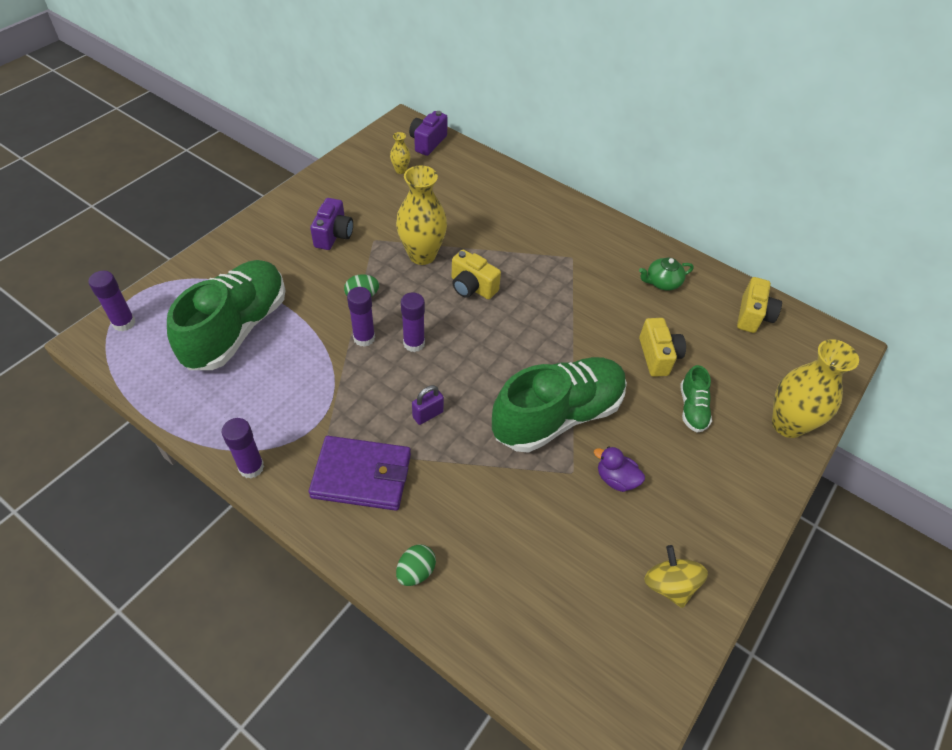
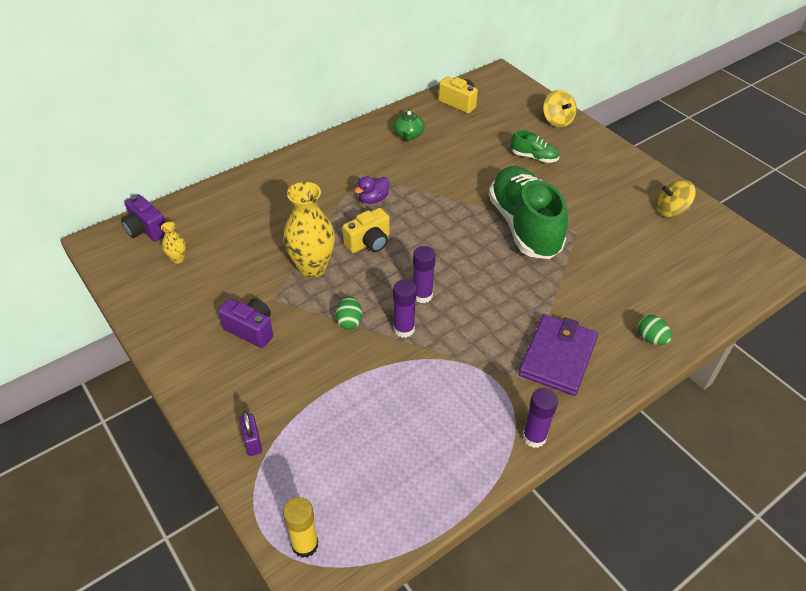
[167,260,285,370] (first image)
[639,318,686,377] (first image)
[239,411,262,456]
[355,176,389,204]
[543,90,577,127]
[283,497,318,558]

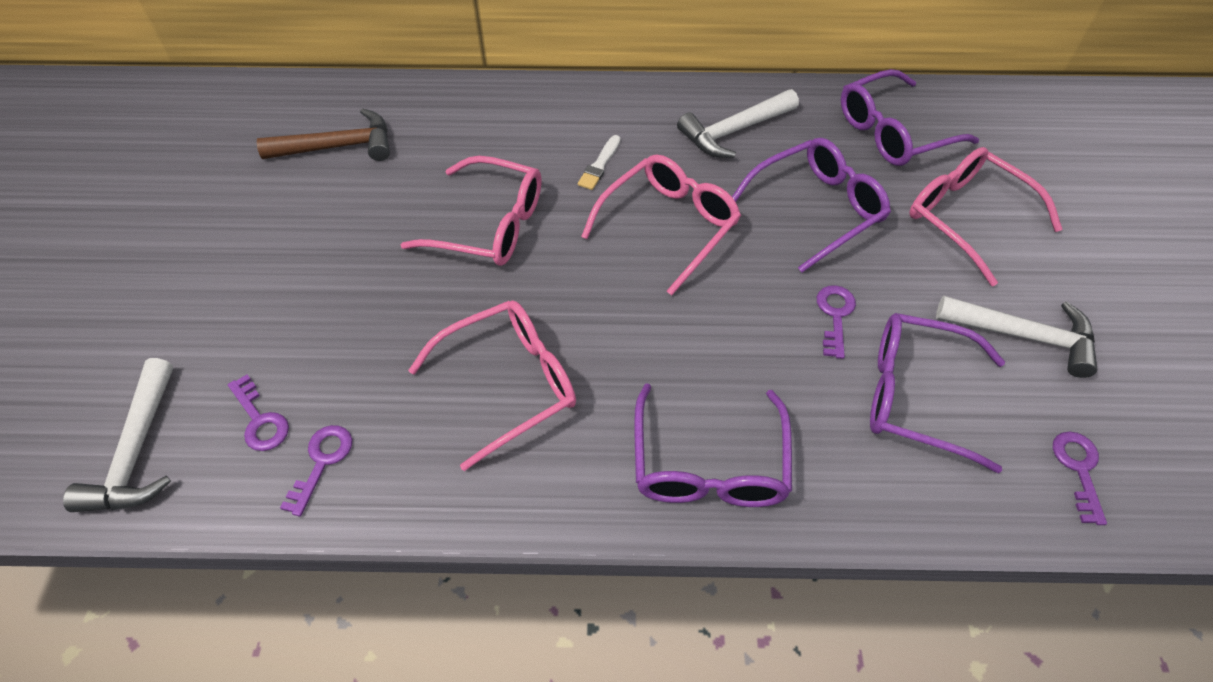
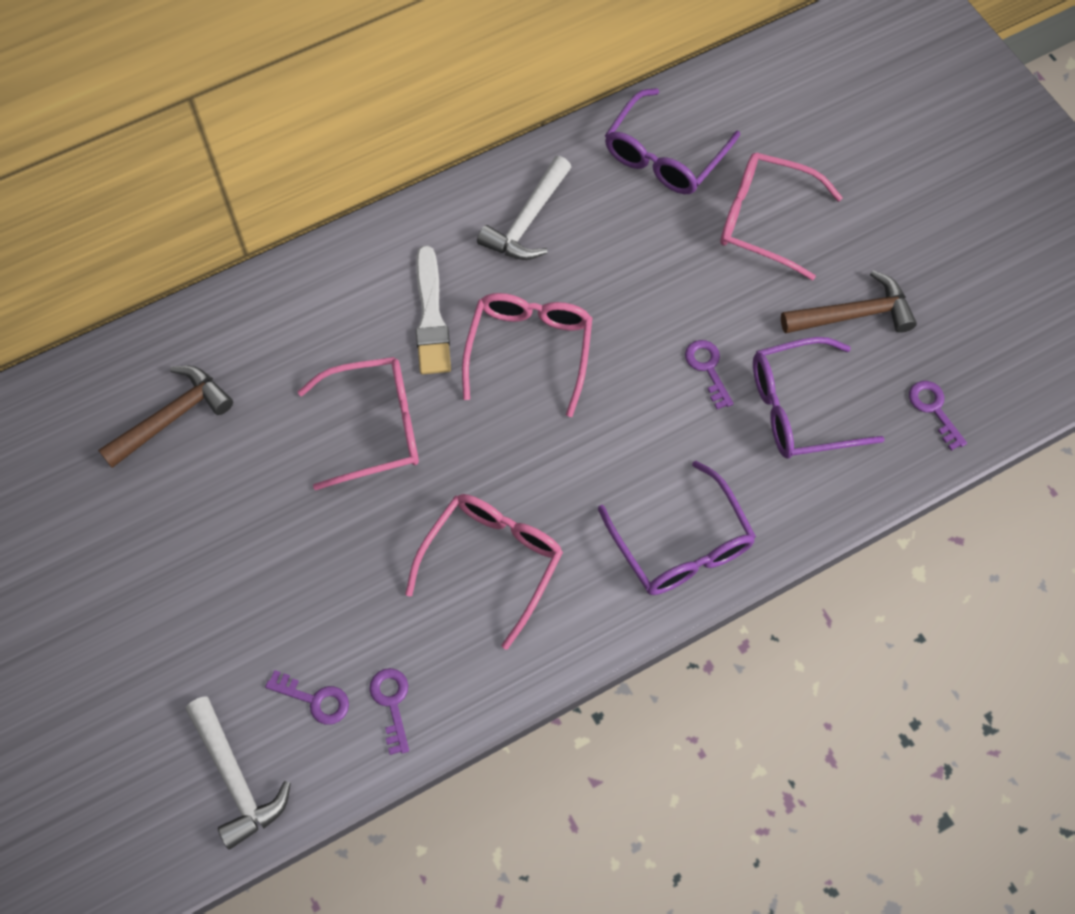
[732,138,891,272] (first image)
[781,270,917,334]
[416,246,451,374]

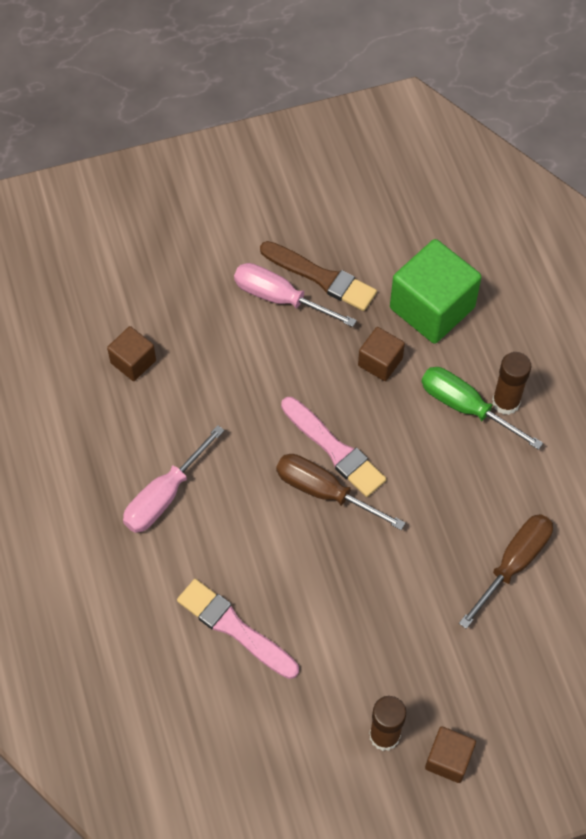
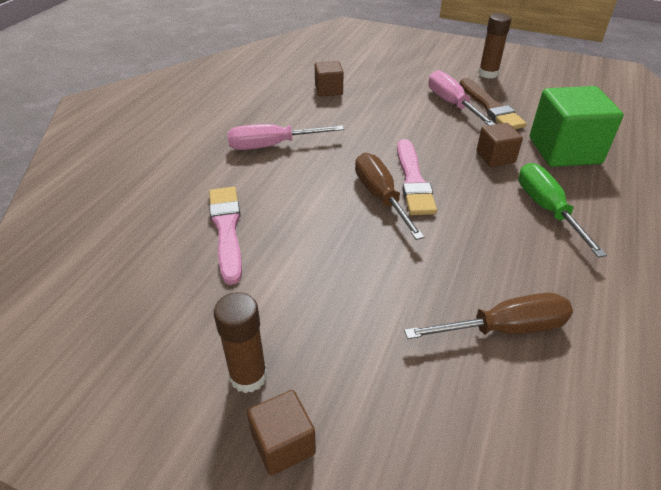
[478,13,511,79]

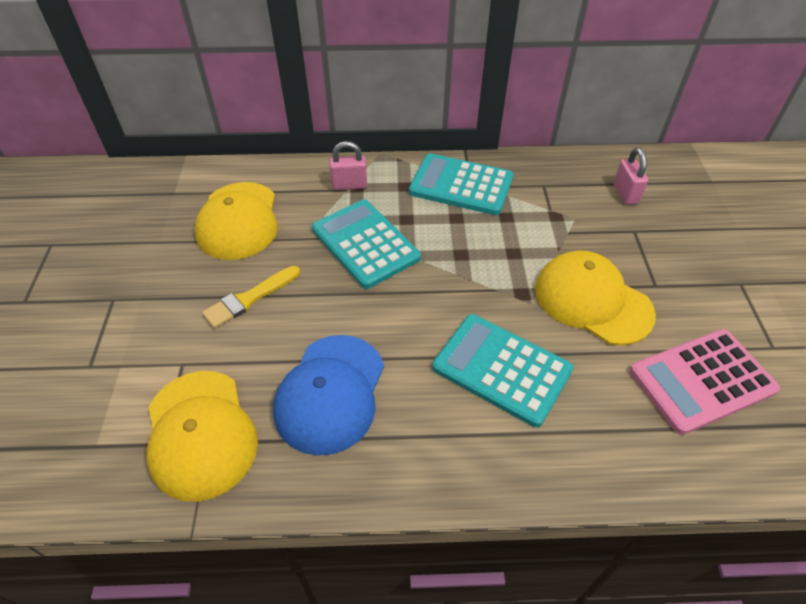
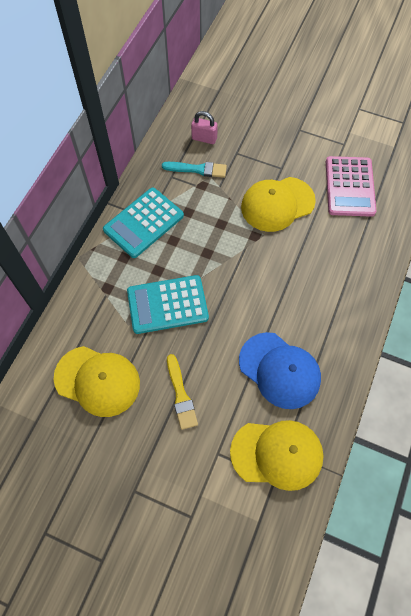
[330,141,367,190] (first image)
[432,314,573,427] (first image)
[162,162,227,178]

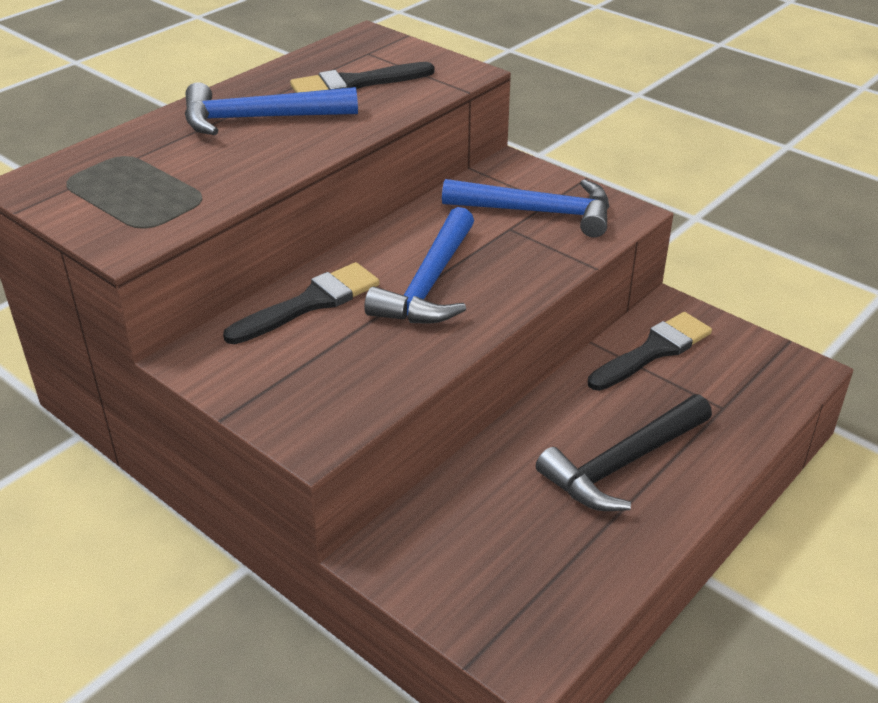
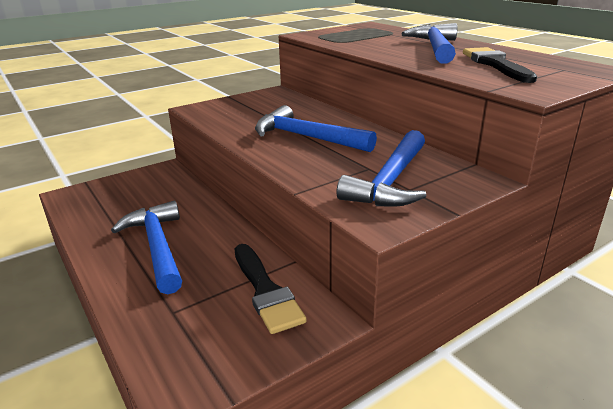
[223,262,379,344] (first image)
[111,201,182,294]

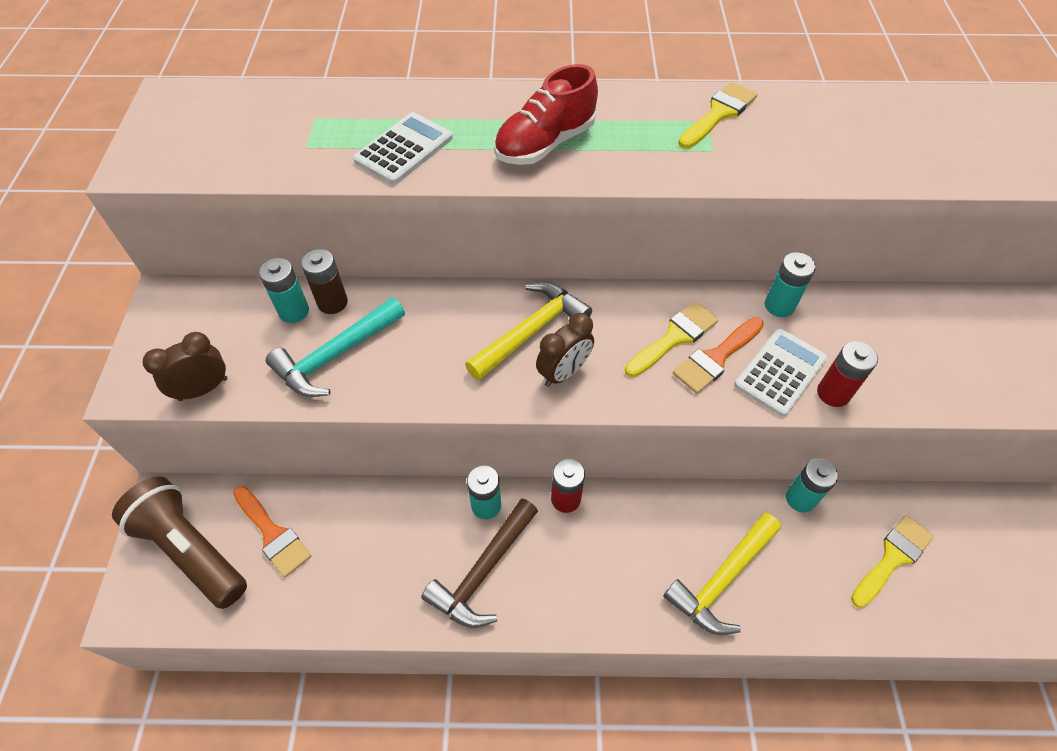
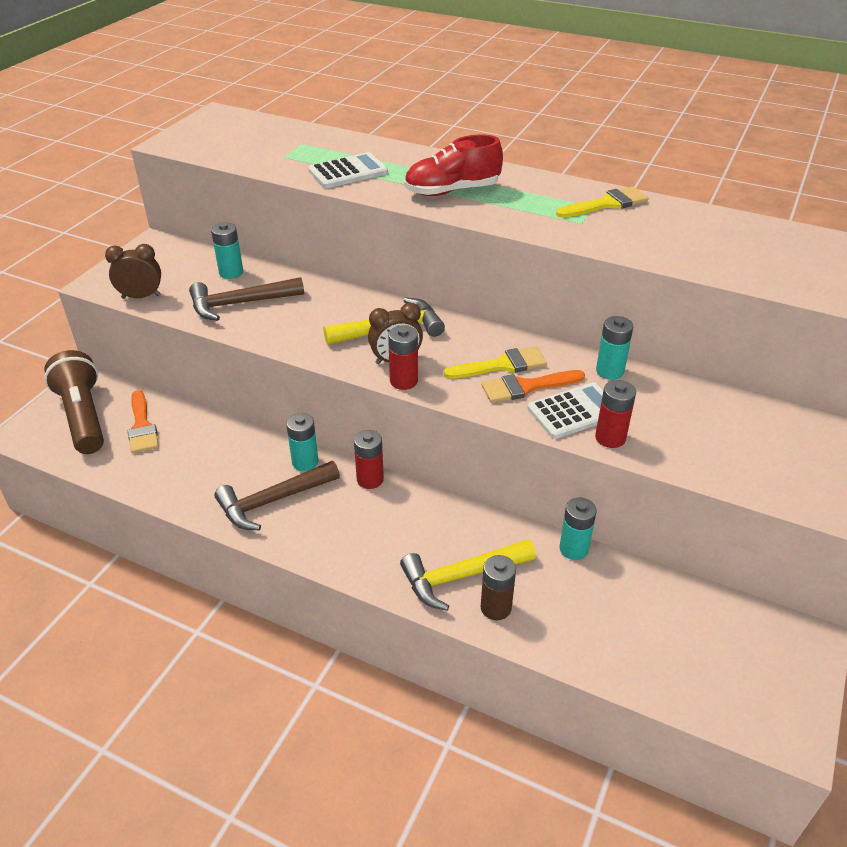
[851,515,934,608] (first image)
[388,325,418,390]
[481,555,516,620]
[189,277,304,321]

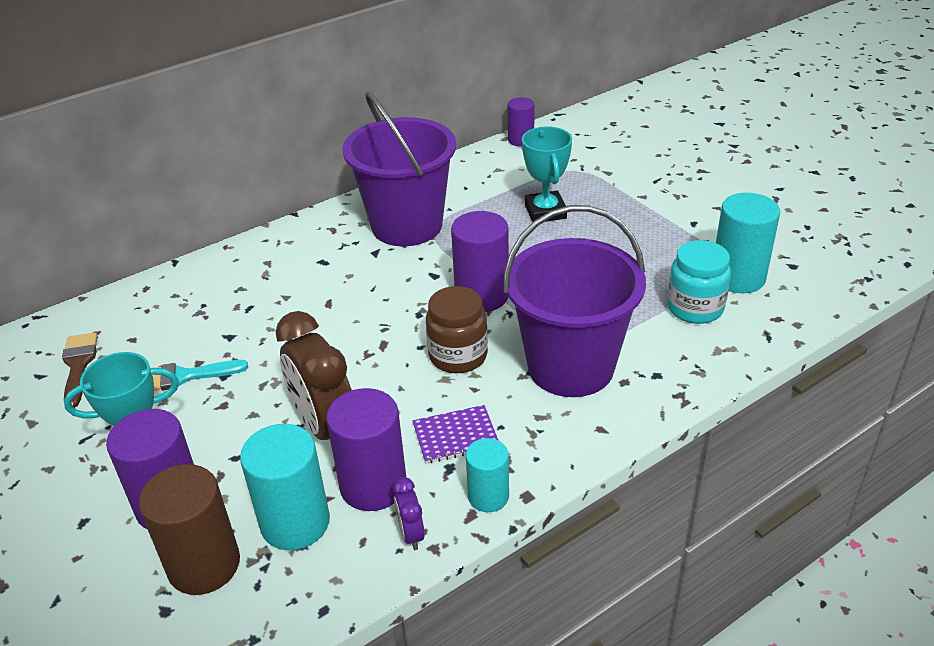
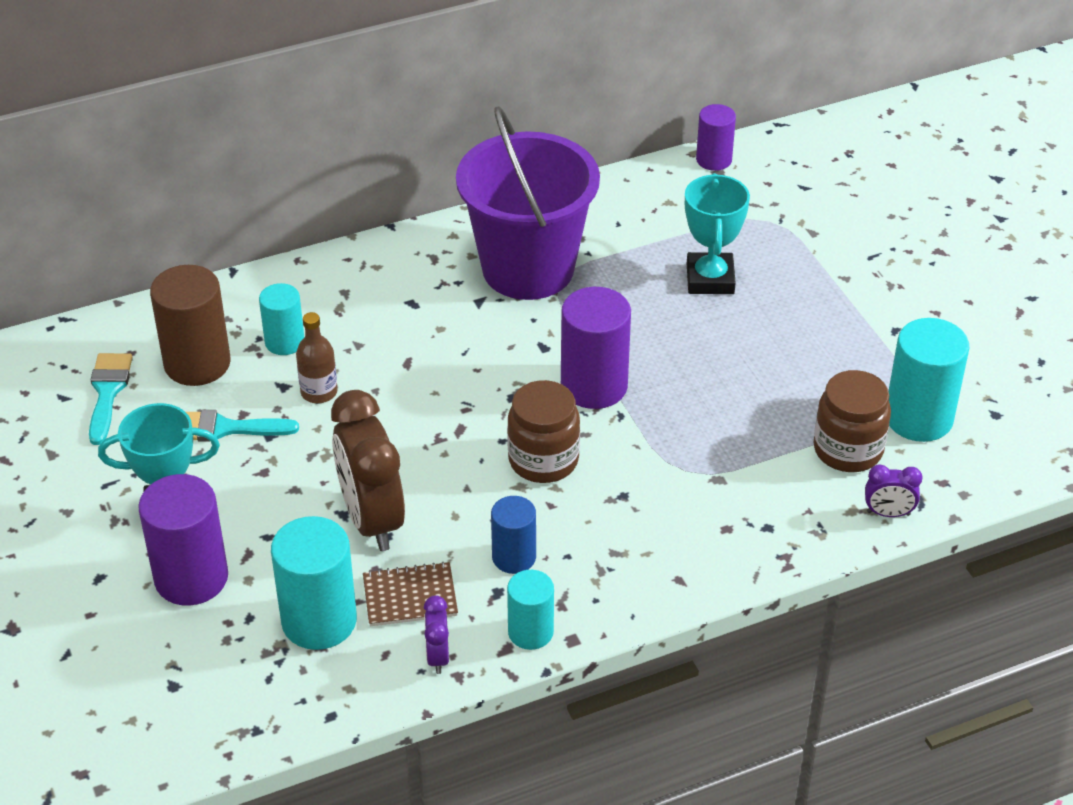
[503,205,646,397] (first image)
[259,283,304,355]
[296,312,338,403]
[865,465,923,517]
[150,265,231,386]
[363,561,458,626]
[491,496,536,574]
[89,353,132,445]
[814,370,891,472]

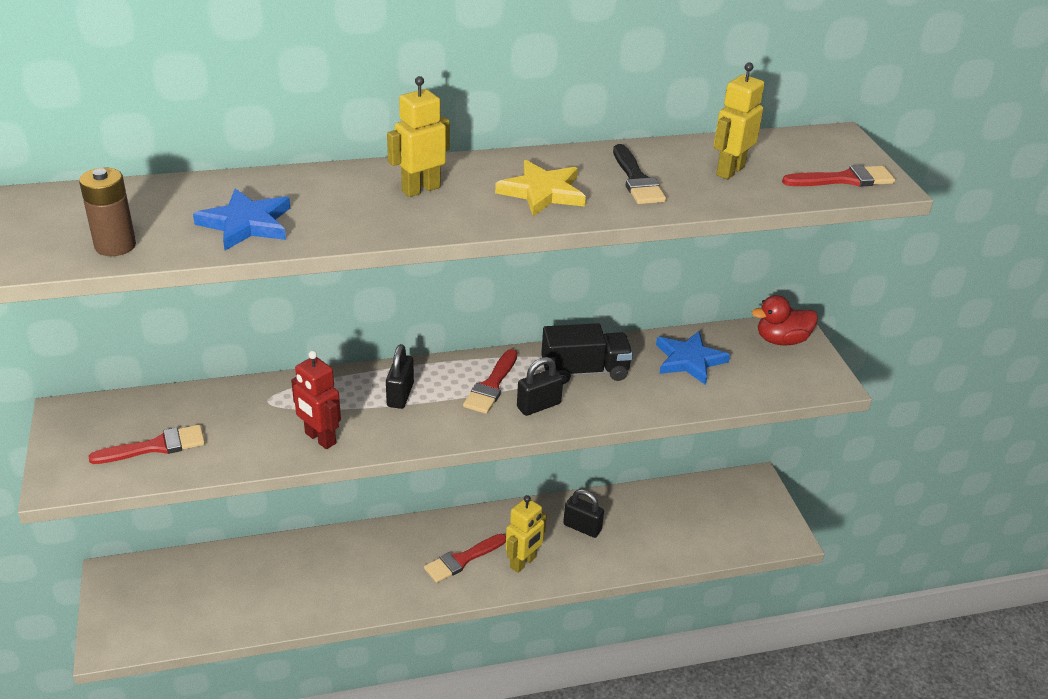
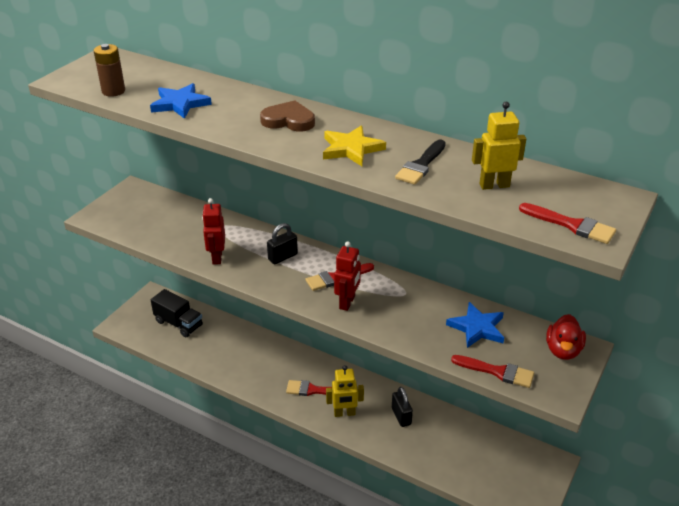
[451,355,534,388]
[151,289,203,337]
[260,100,315,131]
[334,241,361,311]
[546,314,586,360]

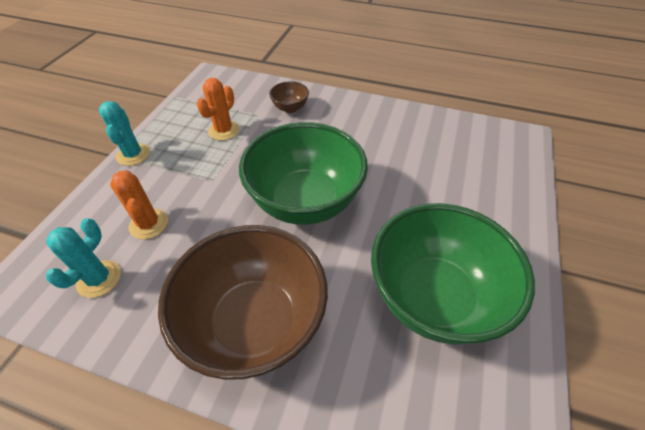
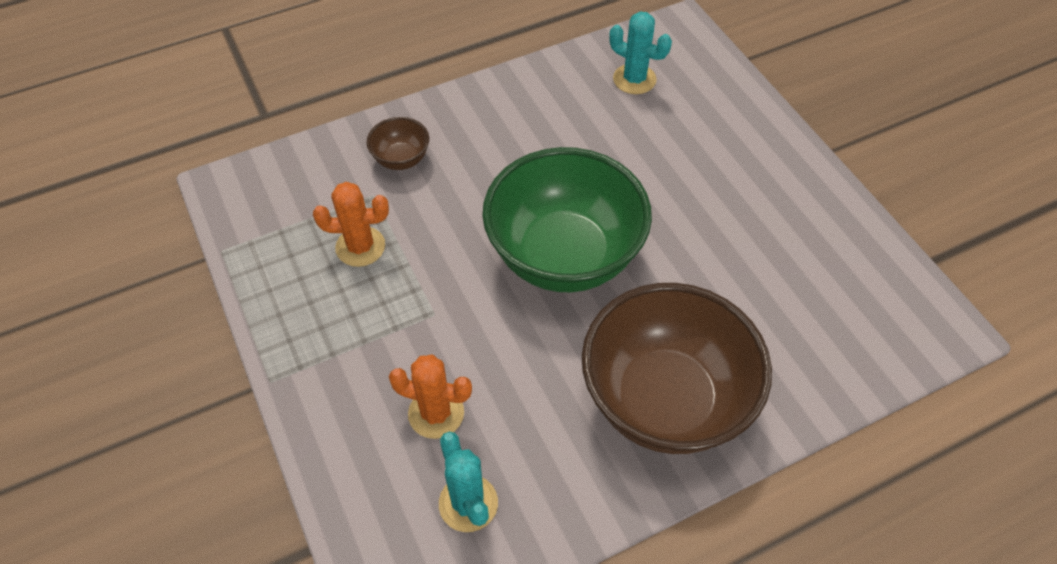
[371,203,535,344] (first image)
[609,11,672,94]
[313,182,389,267]

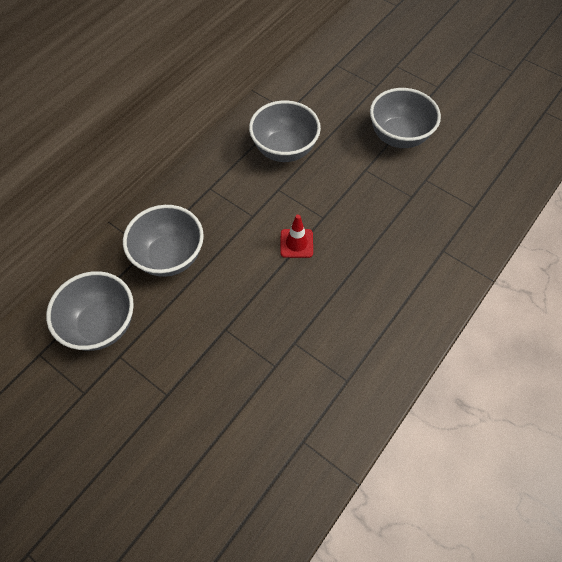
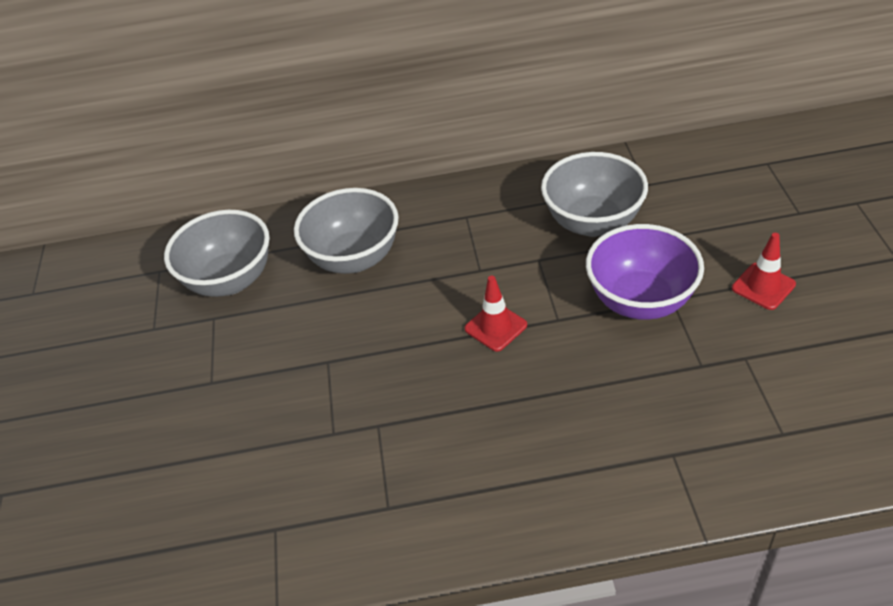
[586,224,704,320]
[732,233,796,310]

